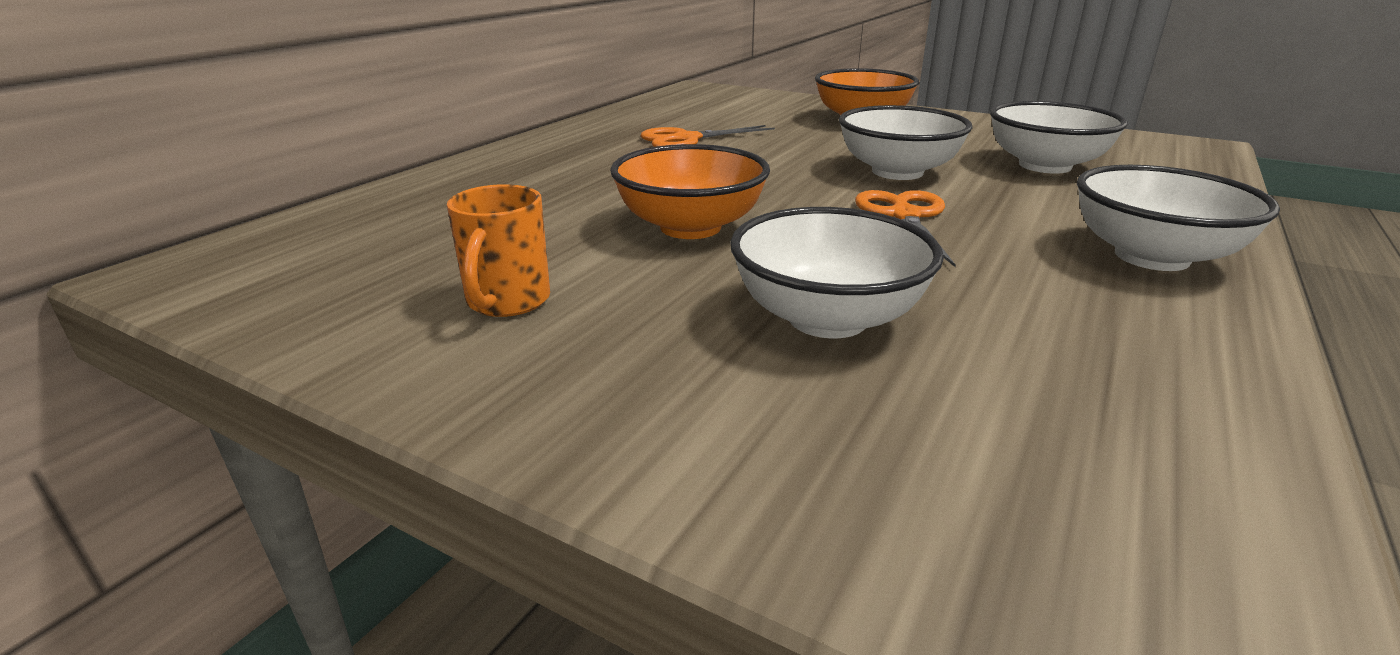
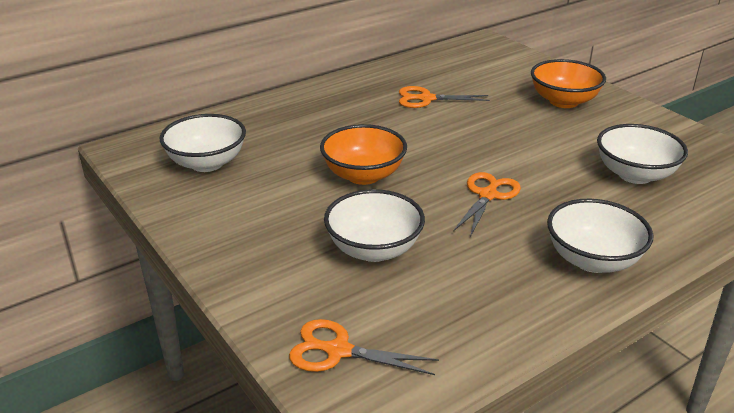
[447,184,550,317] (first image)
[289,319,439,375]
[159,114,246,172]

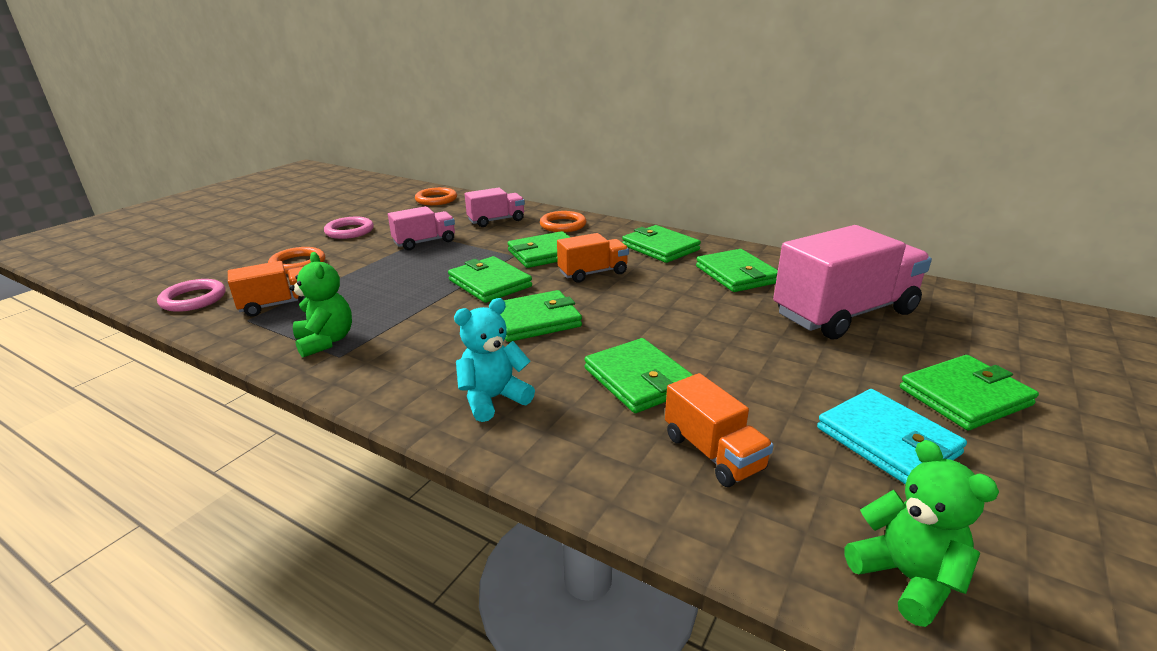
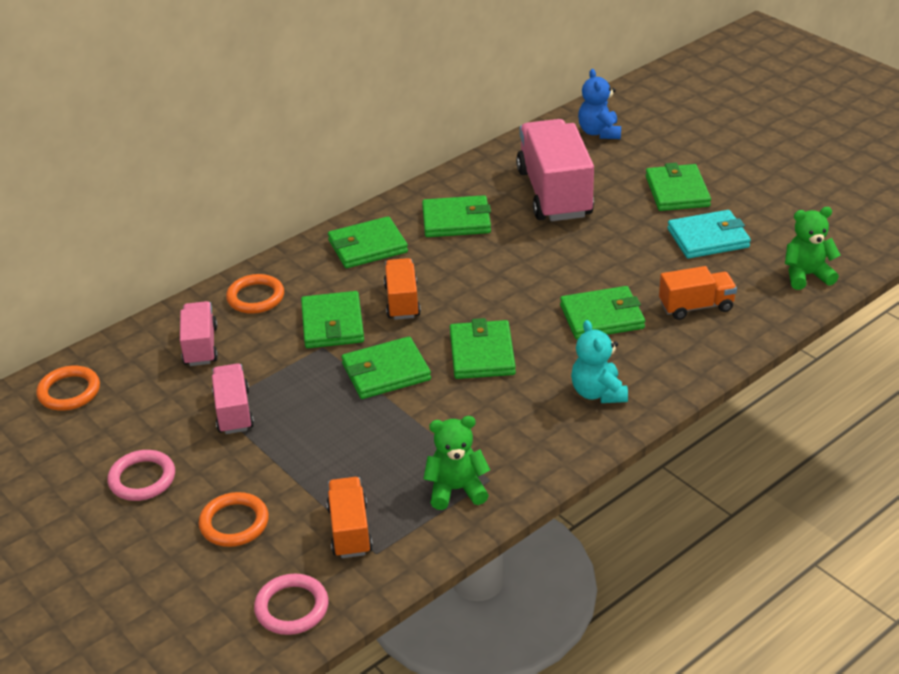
[578,69,621,139]

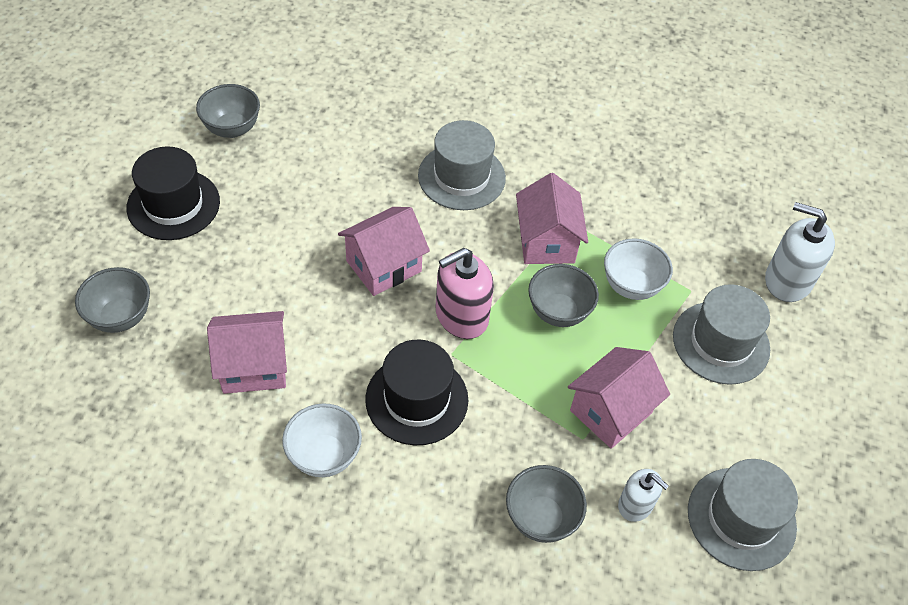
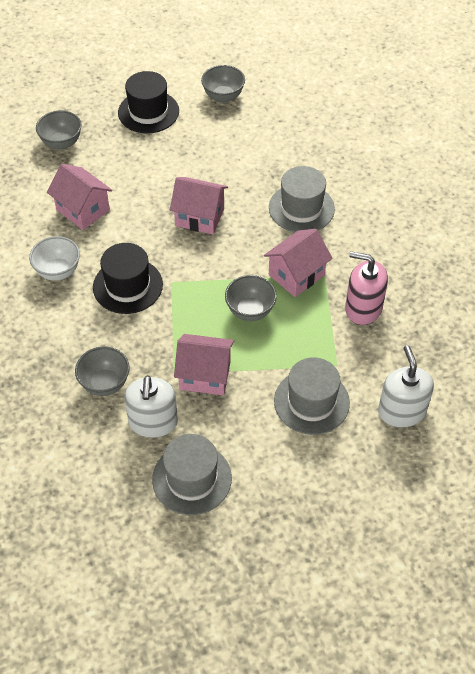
[604,239,673,300] (first image)
[345,251,388,325]
[124,375,178,438]

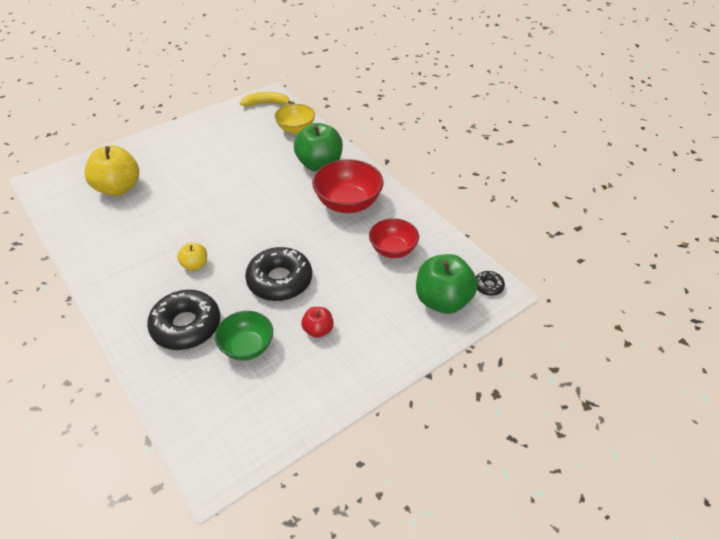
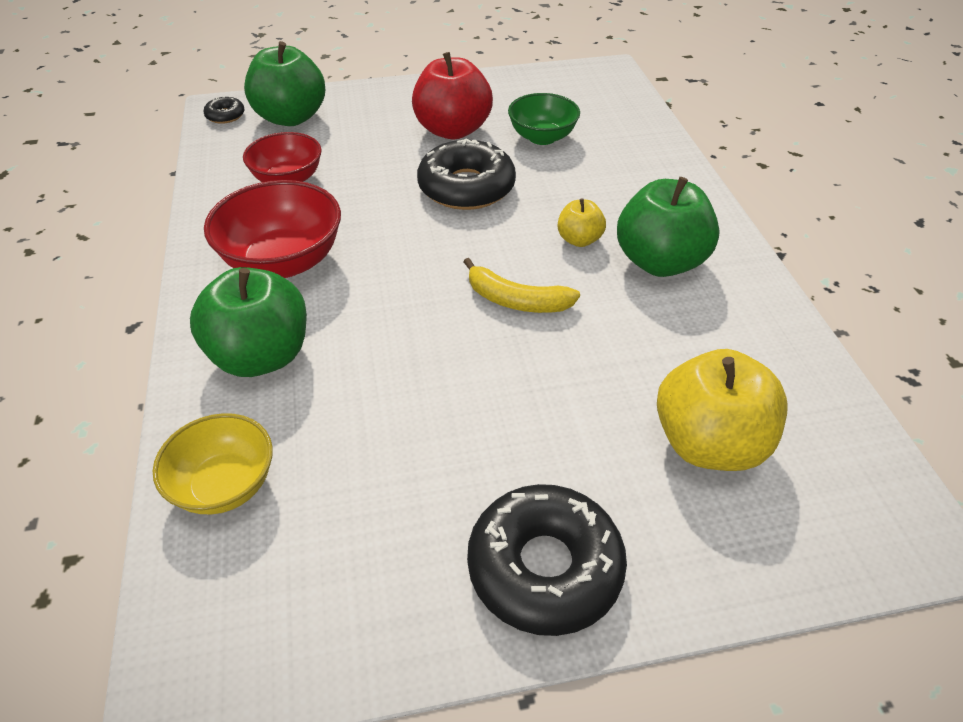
[617,177,720,277]
[467,484,627,636]
[464,258,580,313]
[412,52,493,139]

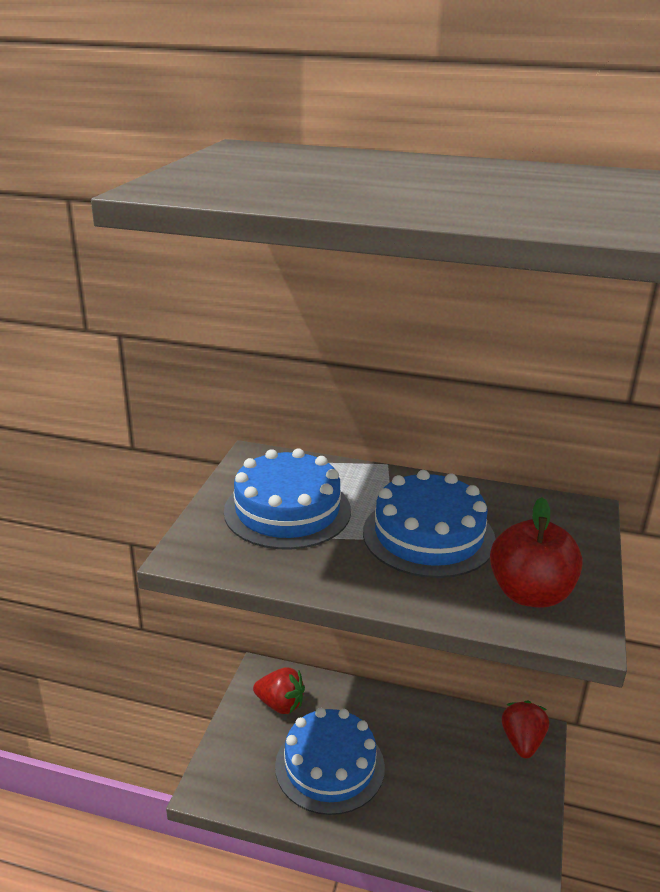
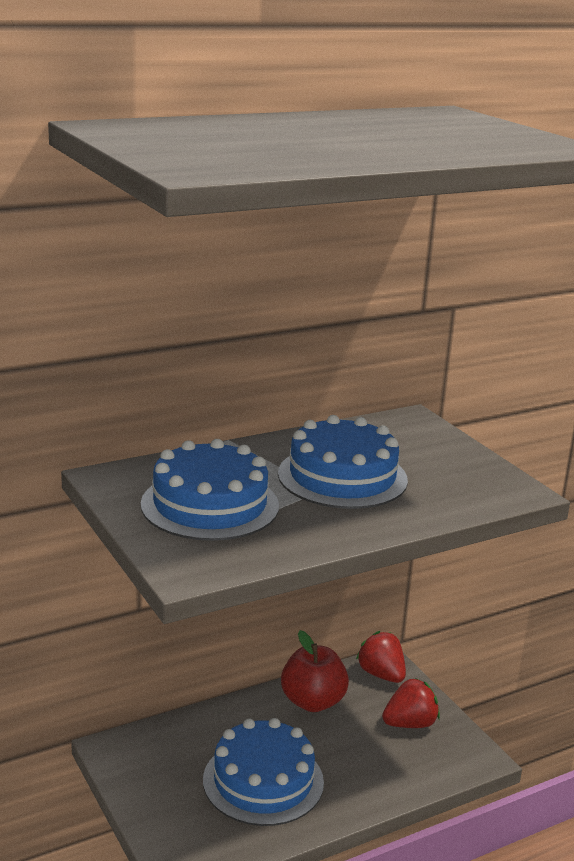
[382,678,440,728]
[281,630,349,712]

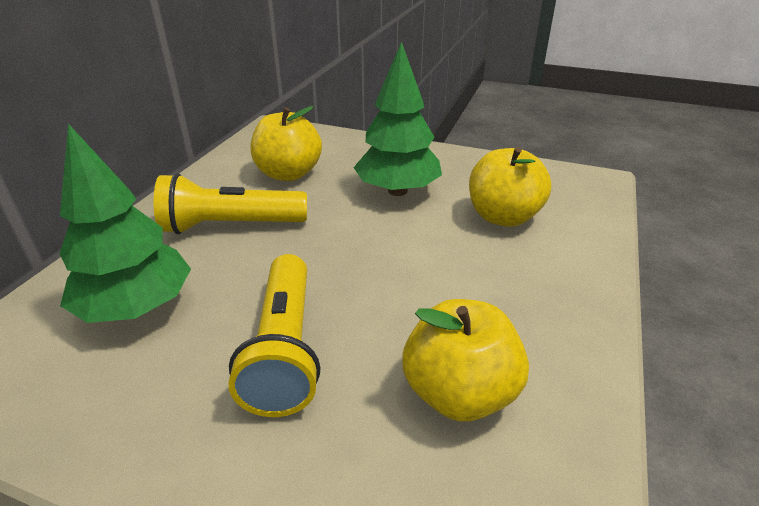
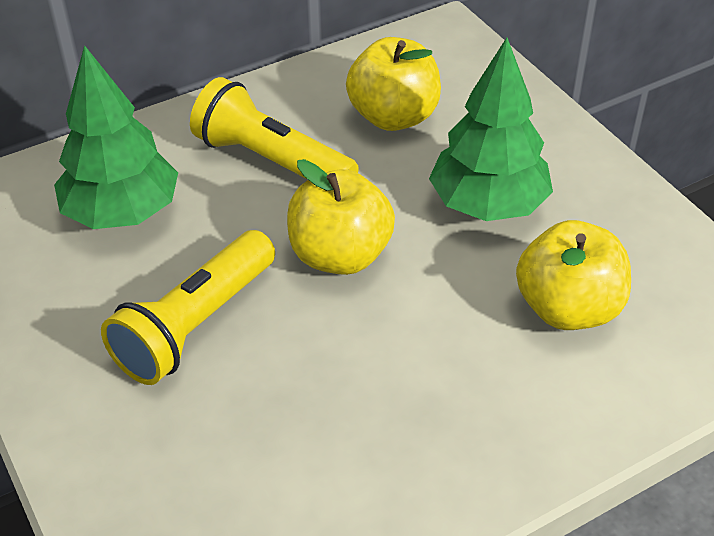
[287,159,395,275]

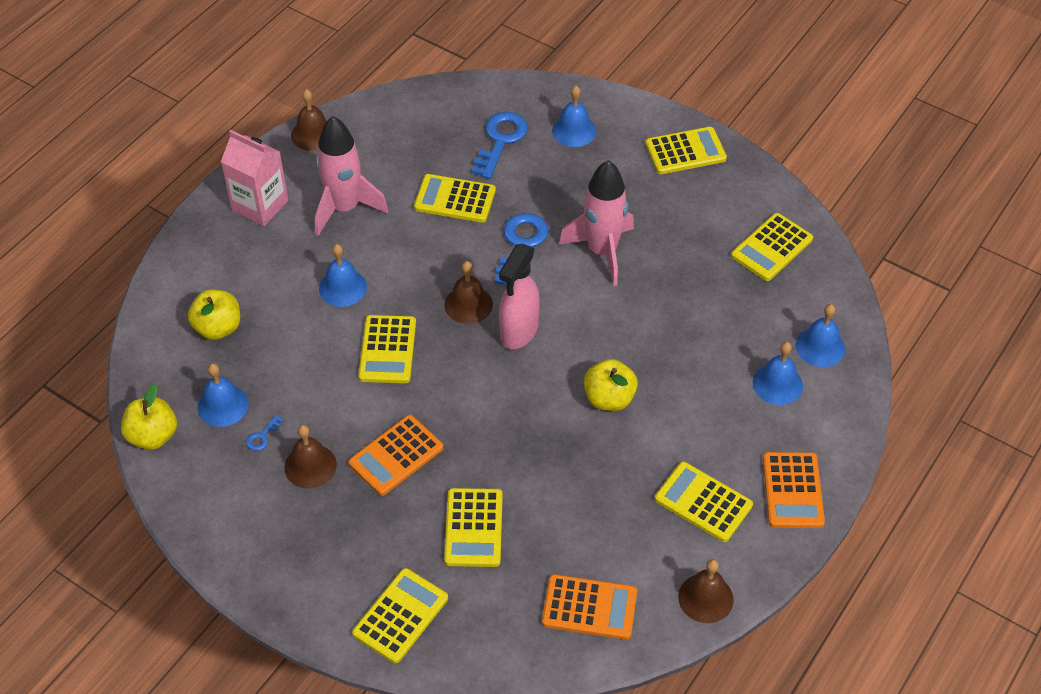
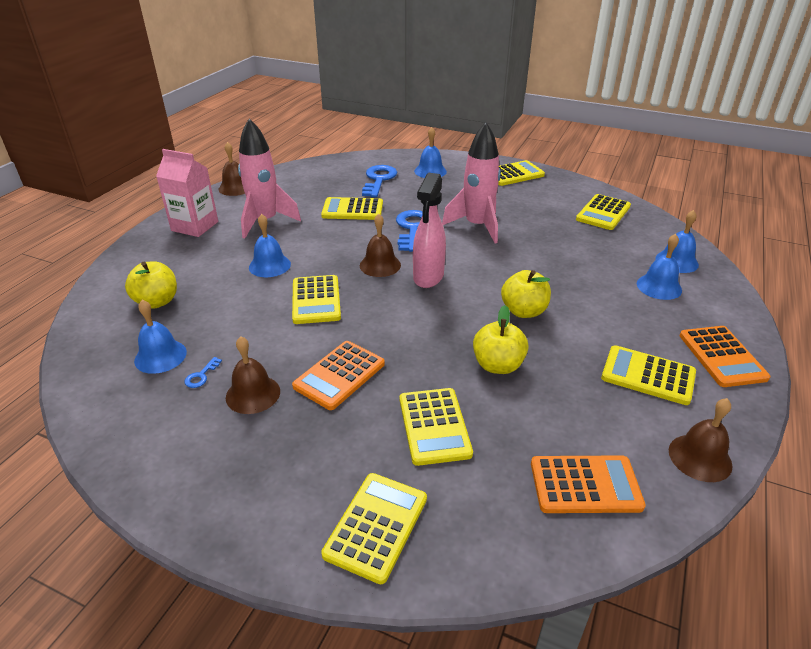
[473,305,529,374]

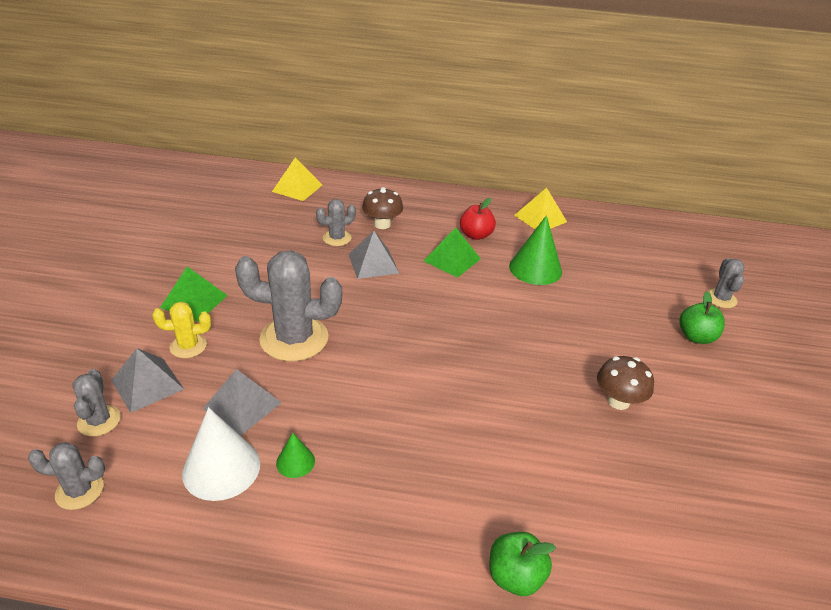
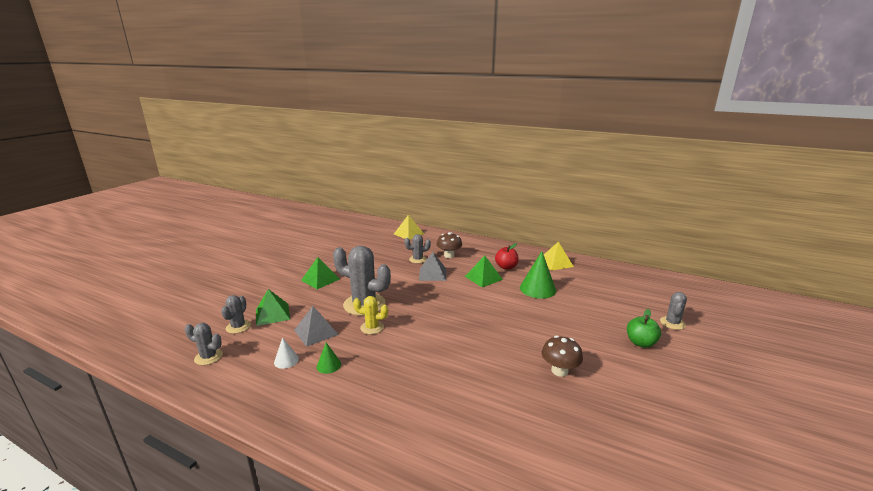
[489,532,556,596] (first image)
[353,296,388,334]
[256,289,290,326]
[274,337,299,369]

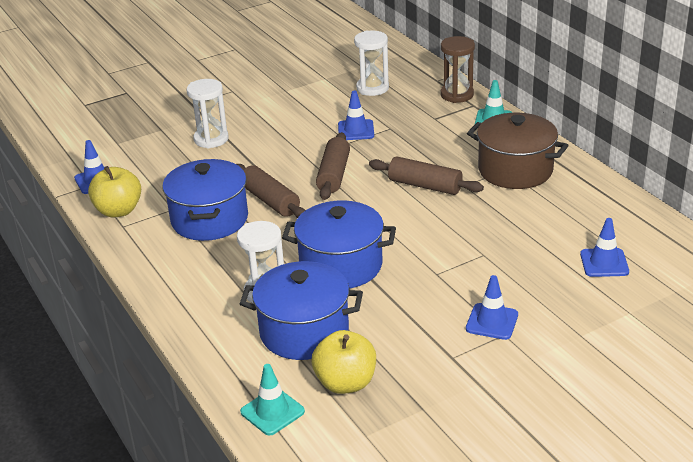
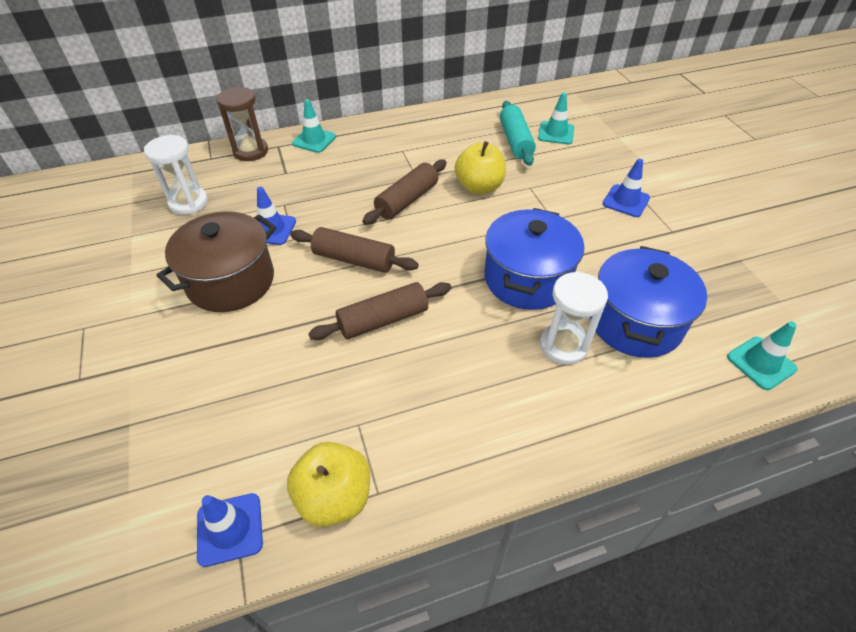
[162,159,248,241] (first image)
[187,79,229,149] (first image)
[500,101,536,166]
[455,141,506,194]
[156,211,276,312]
[538,92,574,144]

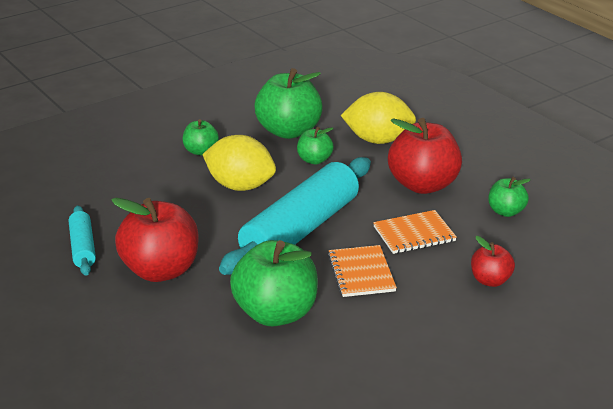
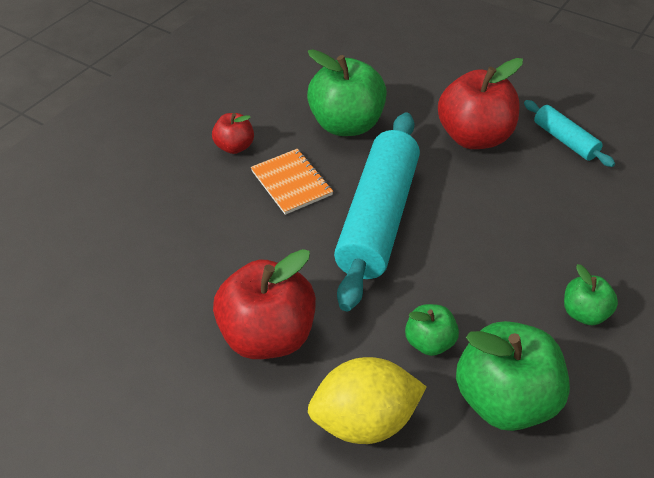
[202,135,276,191] (first image)
[373,210,457,254] (first image)
[488,177,531,217] (first image)
[212,113,254,154]

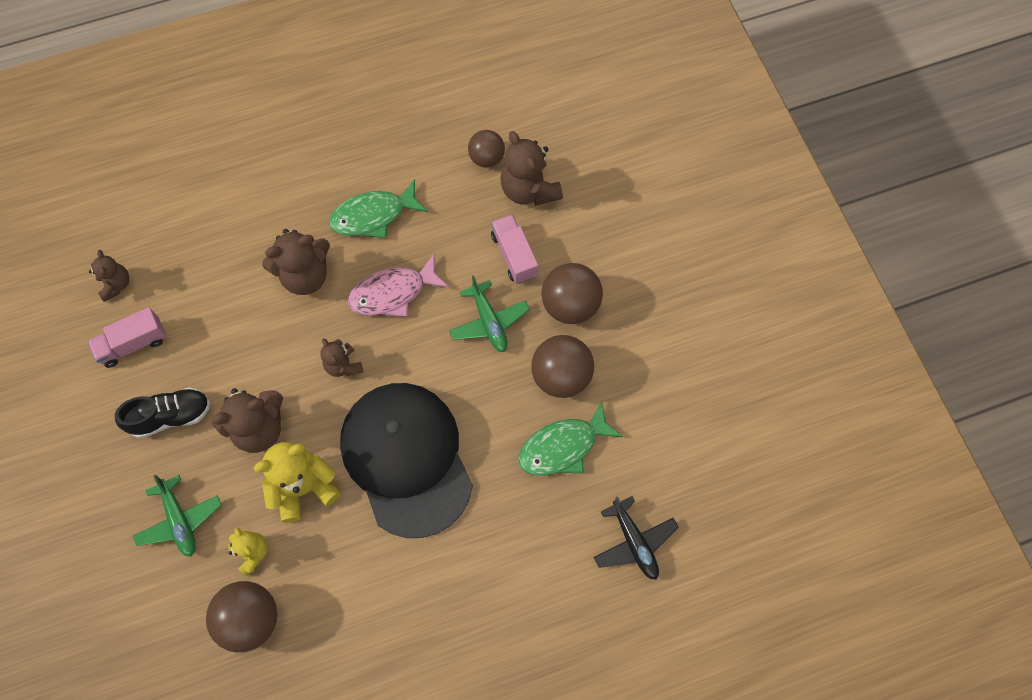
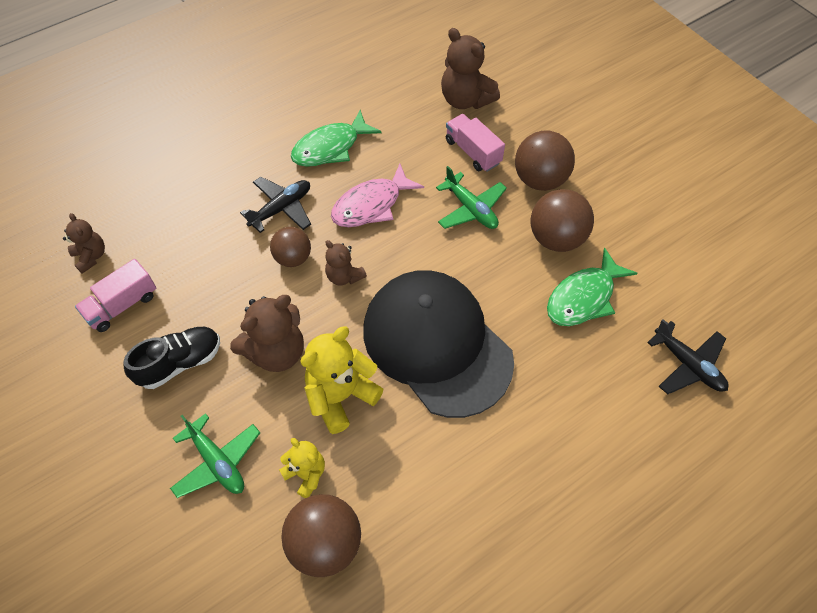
[270,227,311,267]
[240,177,311,233]

